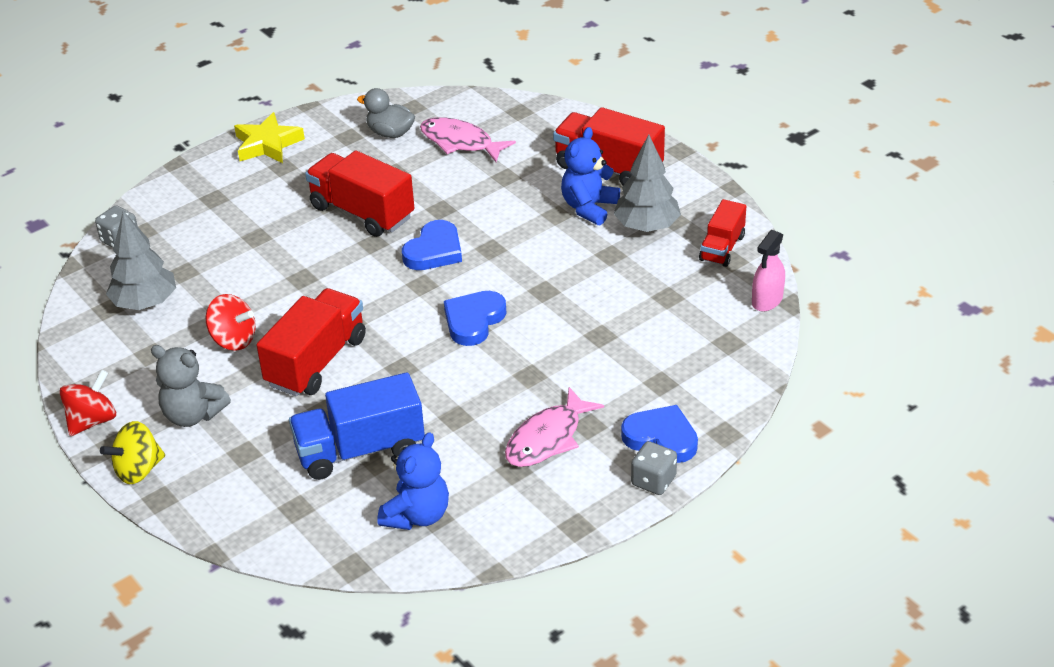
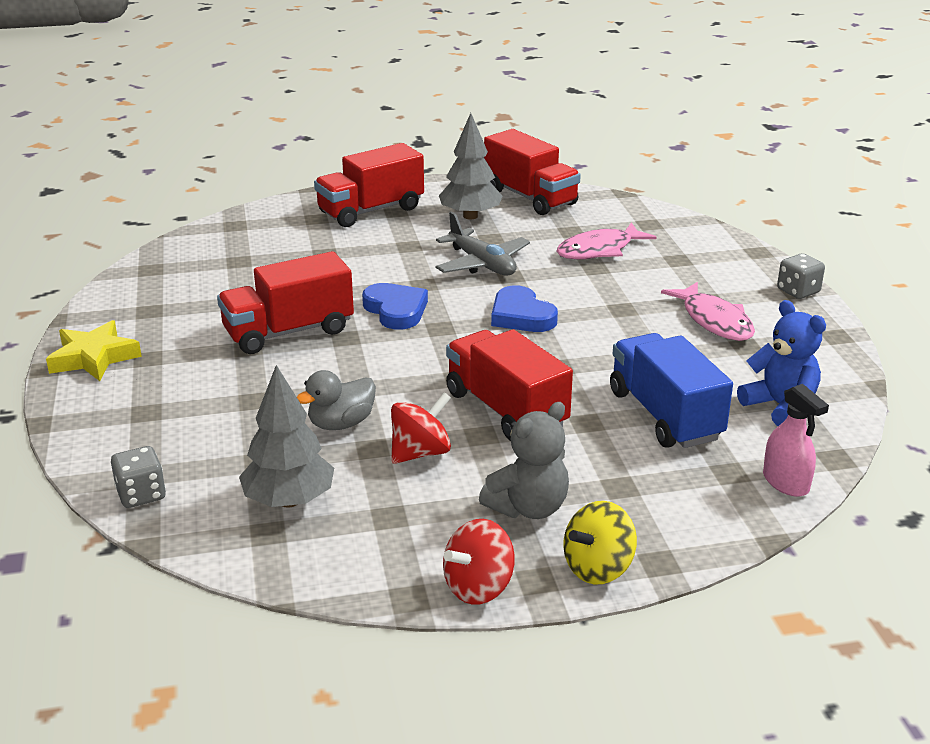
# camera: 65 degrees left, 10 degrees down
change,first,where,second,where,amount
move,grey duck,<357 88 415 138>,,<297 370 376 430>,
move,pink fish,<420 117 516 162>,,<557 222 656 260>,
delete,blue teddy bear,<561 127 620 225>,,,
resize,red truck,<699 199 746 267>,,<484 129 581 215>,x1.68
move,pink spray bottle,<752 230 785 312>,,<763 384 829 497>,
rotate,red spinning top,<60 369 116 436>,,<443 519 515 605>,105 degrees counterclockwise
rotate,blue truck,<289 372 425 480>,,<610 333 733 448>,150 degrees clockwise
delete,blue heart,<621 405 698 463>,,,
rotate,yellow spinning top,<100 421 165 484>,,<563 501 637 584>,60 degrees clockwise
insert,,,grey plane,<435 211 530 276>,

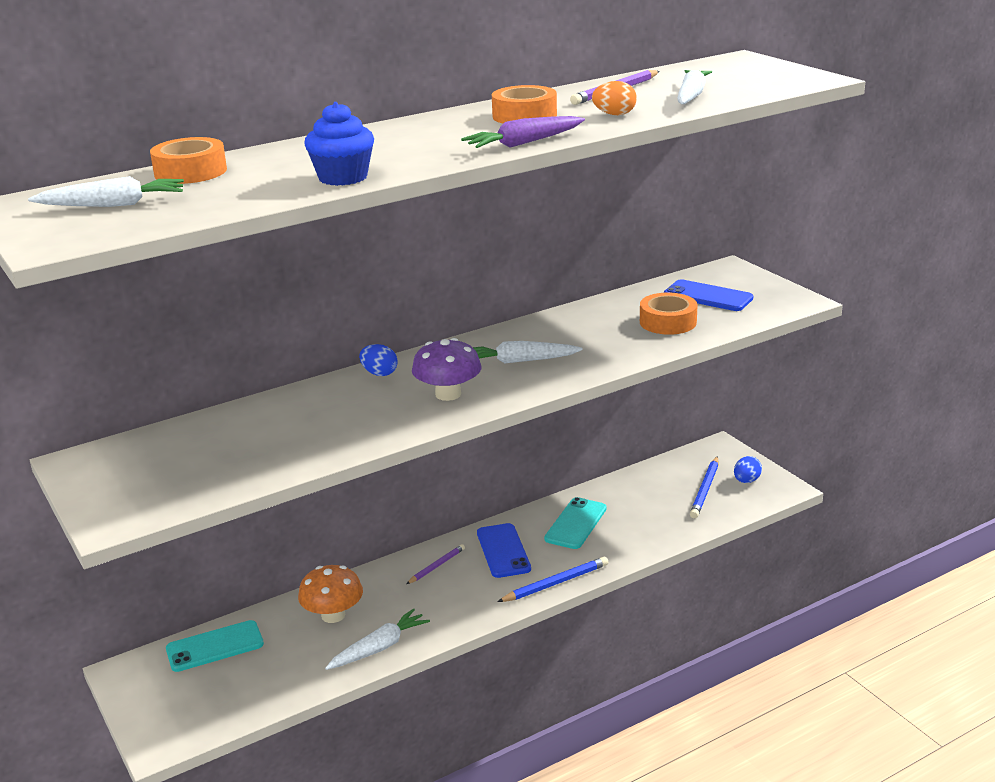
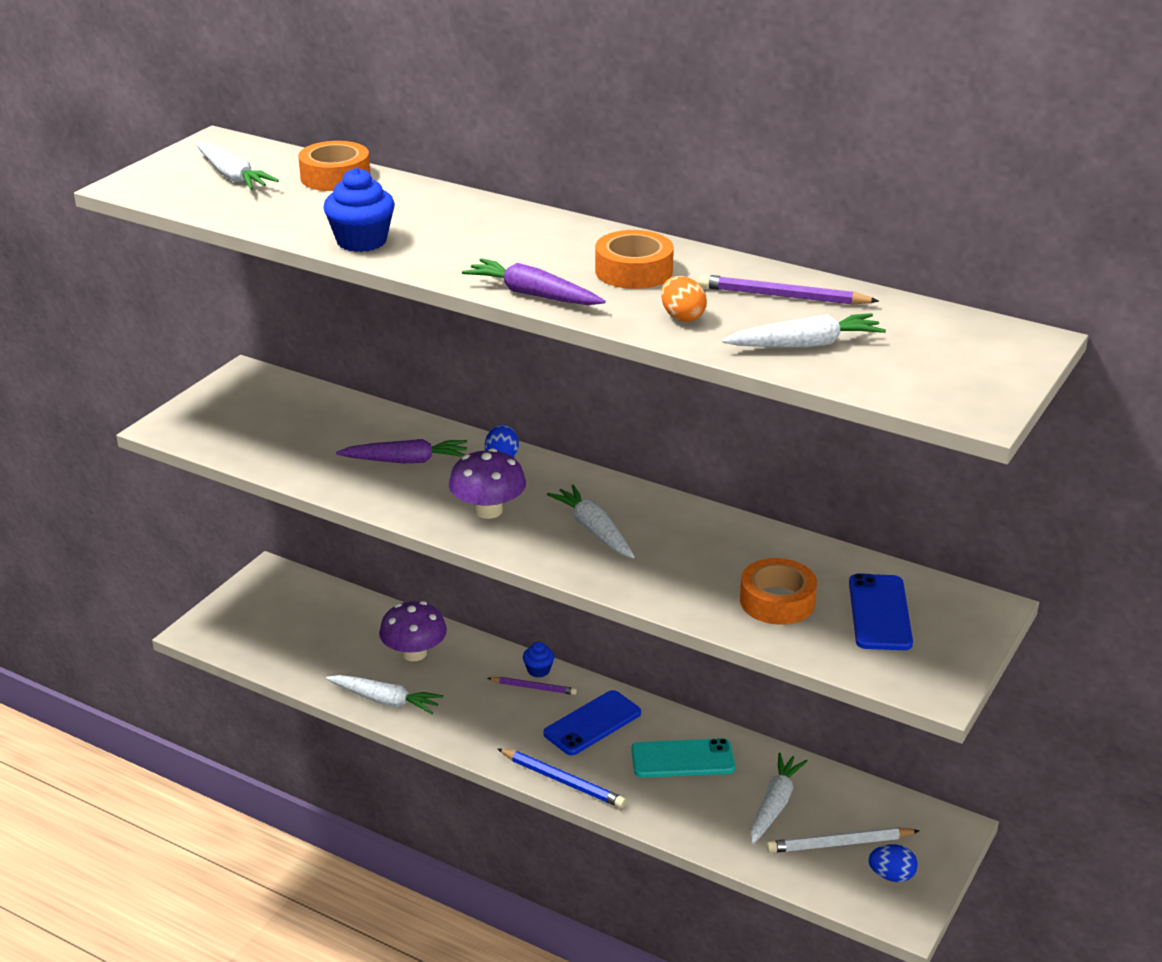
# camera: 60 degrees right, 5 degrees up
change,first,where,second,where,amount
recolor,blue pencil,<690 456 718 518>,white pencil,<766 827 920 853>,
recolor,orange mushroom,<298 565 363 623>,purple mushroom,<379 601 447 661>,
delete,turquoise phone,<166 620 264 672>,,,
insert,,,purple carrot,<336 439 467 463>,
insert,,,blue cupcake,<523 642 554 678>,
insert,,,white carrot,<751 752 808 844>,

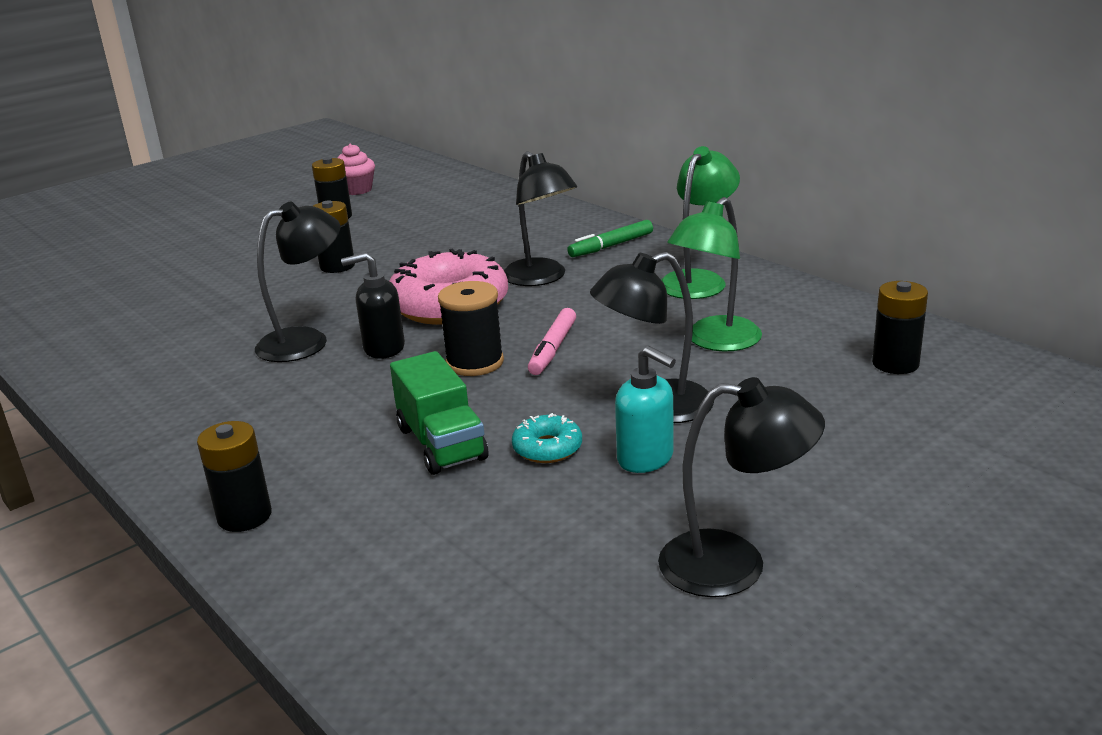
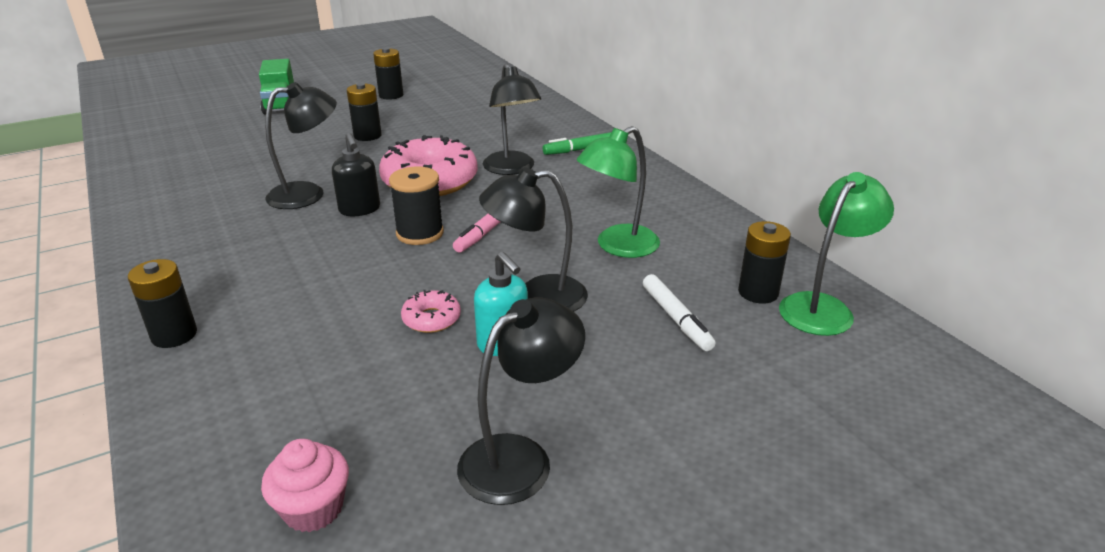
# camera: 10 degrees right, 5 degrees up
change,first,where,second,where,amount
move,pink cupcake,<338 144 375 195>,,<261 439 349 532>,
move,green lamp,<661 146 740 299>,,<779 172 894 336>,
rotate,black soap dispenser,<341 252 405 359>,,<332 133 380 216>,120 degrees counterclockwise
move,green truck,<390 351 488 475>,,<259 59 294 115>,
rotate,black lamp,<658 377 825 597>,,<457 297 585 505>,60 degrees counterclockwise
recolor,turquoise donut,<512 413 582 463>,pink donut,<401 290 461 333>,
insert,,,white marker,<643 274 715 351>,

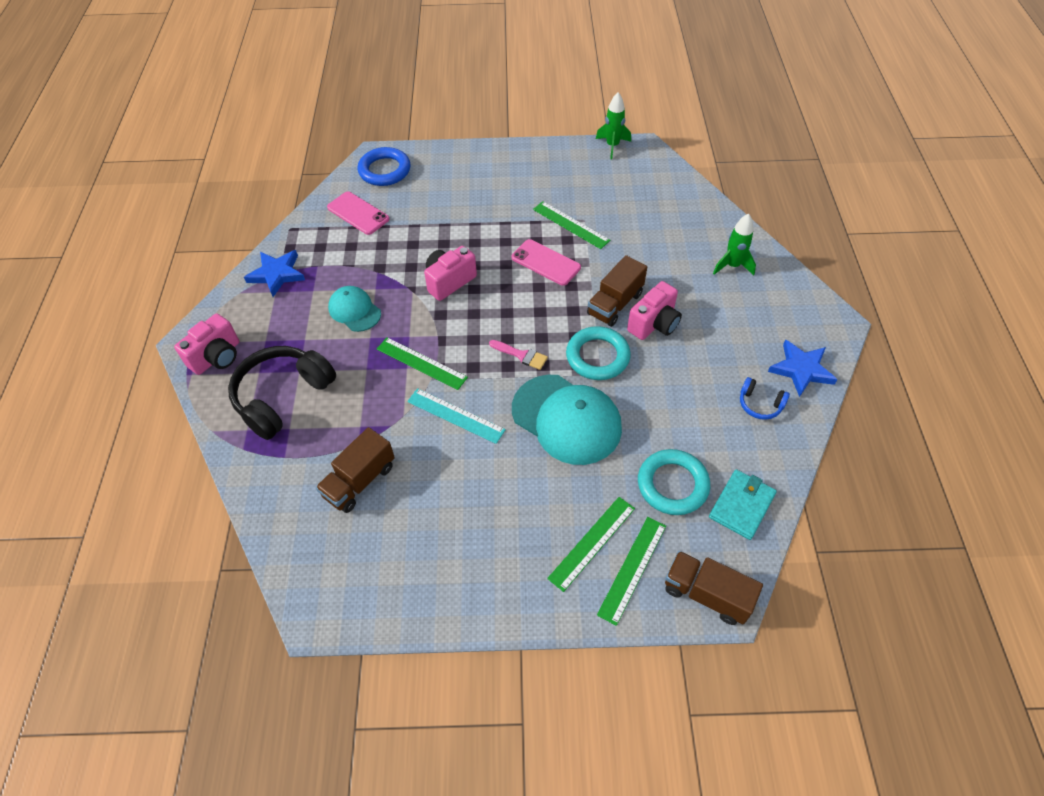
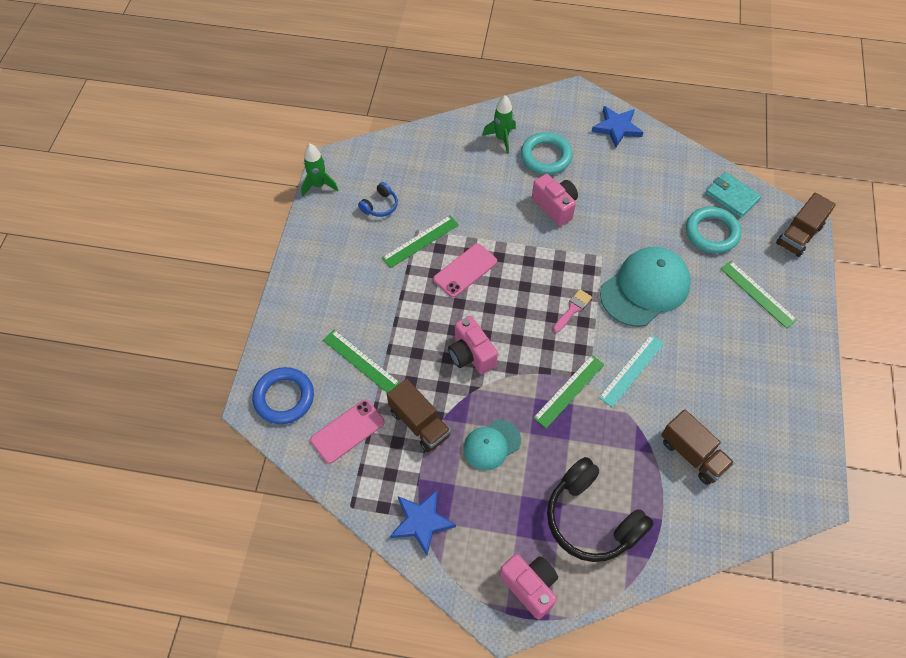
# camera: 80 degrees left, 5 degrees up
change,first,where,second,where,amount
move,brown truck,<587 255 647 327>,,<387 379 451 452>,
move,turquoise ring,<566 326 631 380>,,<521 132 573 175>,
move,blue headphones,<740 377 790 420>,,<358 182 398 217>,
move,green ruler,<597 517 666 626>,,<323 330 400 393>,

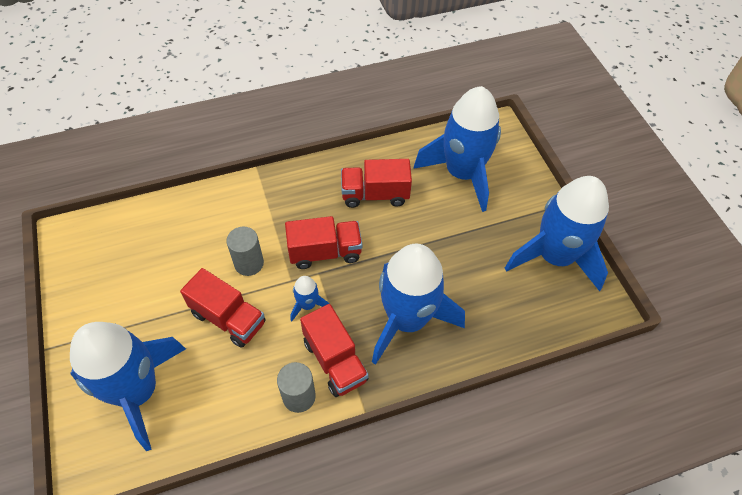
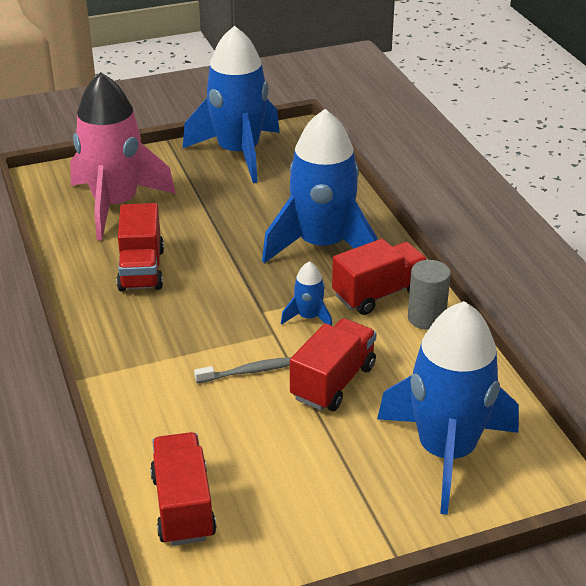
# camera: 90 degrees left, 20 degrees down
change,first,where,second,where,amount
recolor,blue rocket,<413 86 501 212>,pink rocket,<70 72 176 241>,
move,red truck,<285 216 362 269>,,<150 432 216 546>,
replace,grey cylinder,<226 227 264 276>,grey toothbrush,<194 357 291 383>,

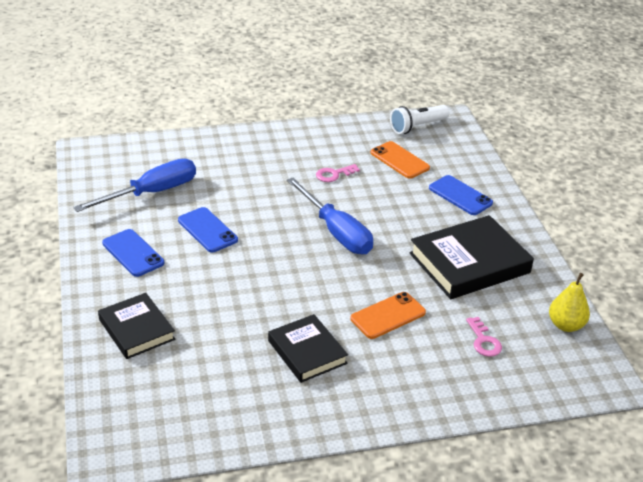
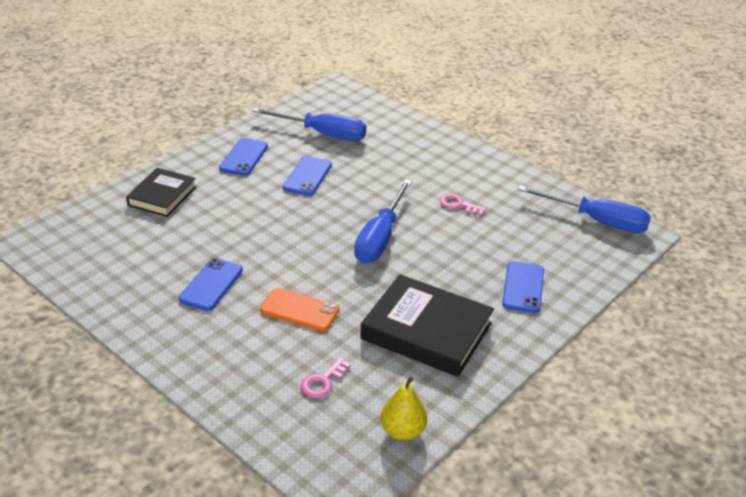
# camera: 55 degrees right, 0 degrees up
change,first,where,second,where,amount
replace,white flashlight,<390 105 449 134>,blue screwdriver,<518 185 651 233>,
delete,orange phone,<371 141 430 179>,,,
replace,black book,<268 314 348 383>,blue phone,<179 258 243 311>,

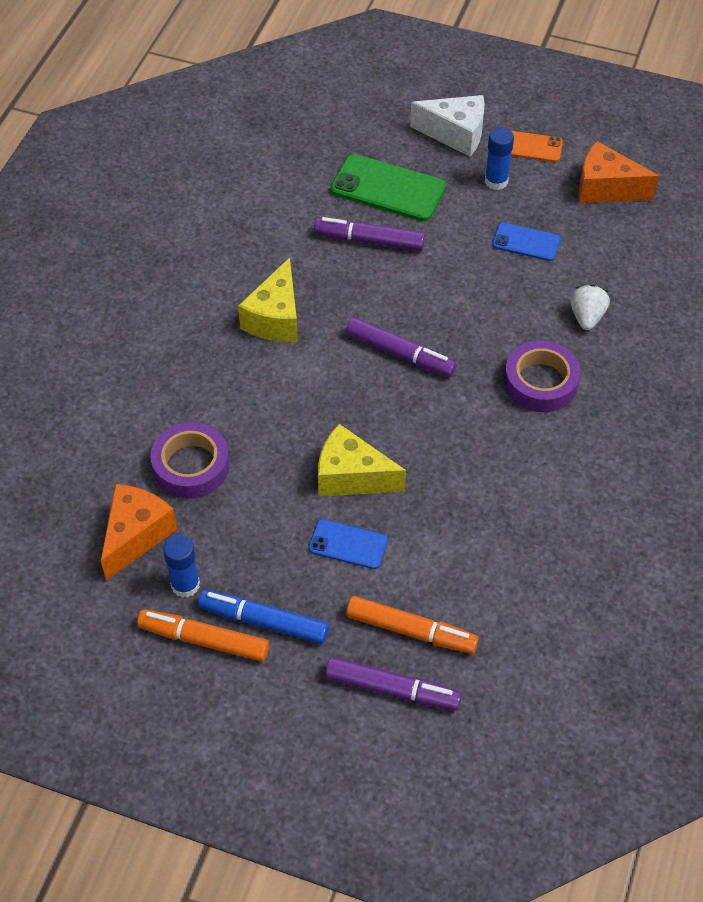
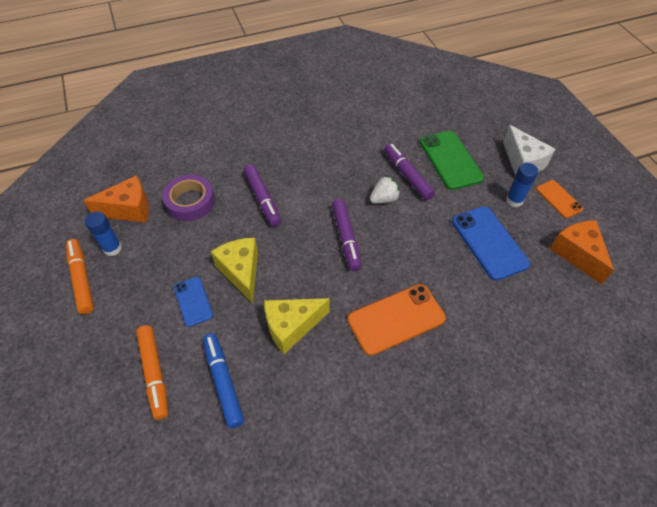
# camera: 50 degrees right, 0 degrees up
change,first,where,second,where,amount
resize,blue phone,<492 222 561 261>,,<452 206 530 281>,x1.72
move,yellow cheese,<238 258 298 342>,,<264 298 330 354>,
move,white strawberry,<570 284 610 330>,,<370 176 400 204>,
replace,purple tape,<504 340 581 412>,orange phone,<347 284 446 356>,
move,blue marker,<198 590 329 644>,,<203 333 244 428>,
move,purple marker,<325 657 462 711>,,<244 164 281 227>,

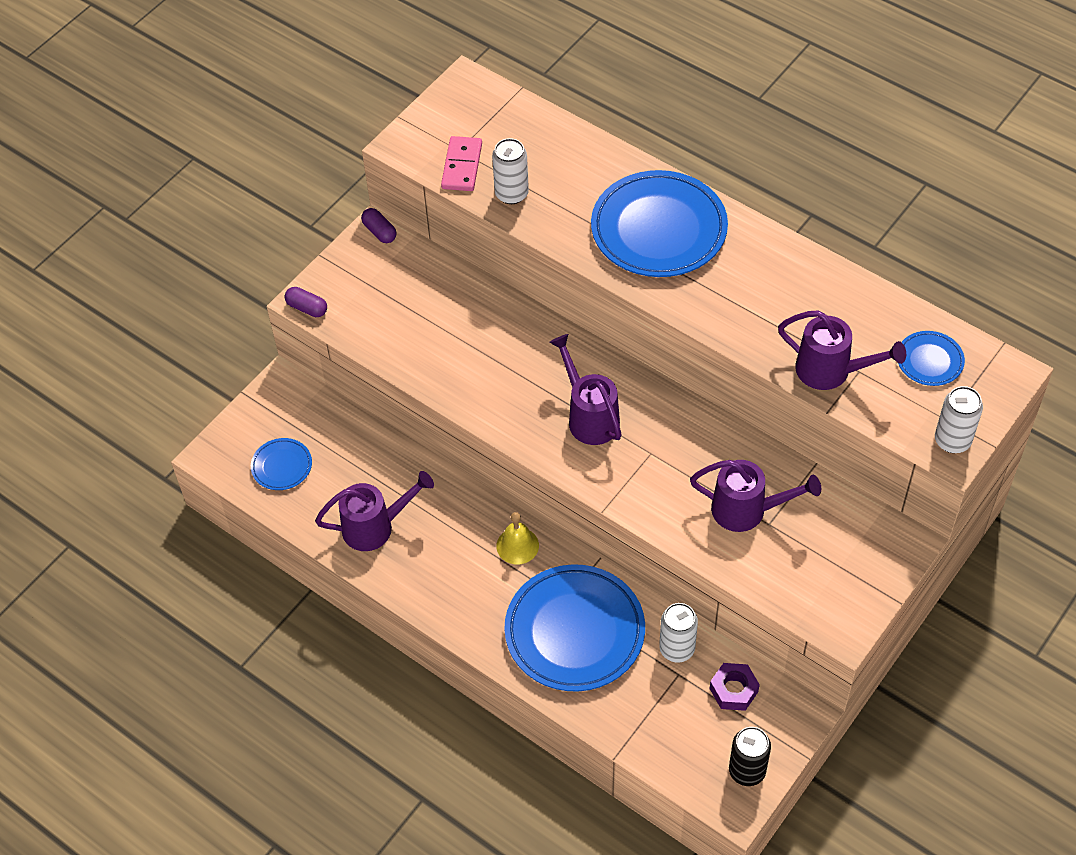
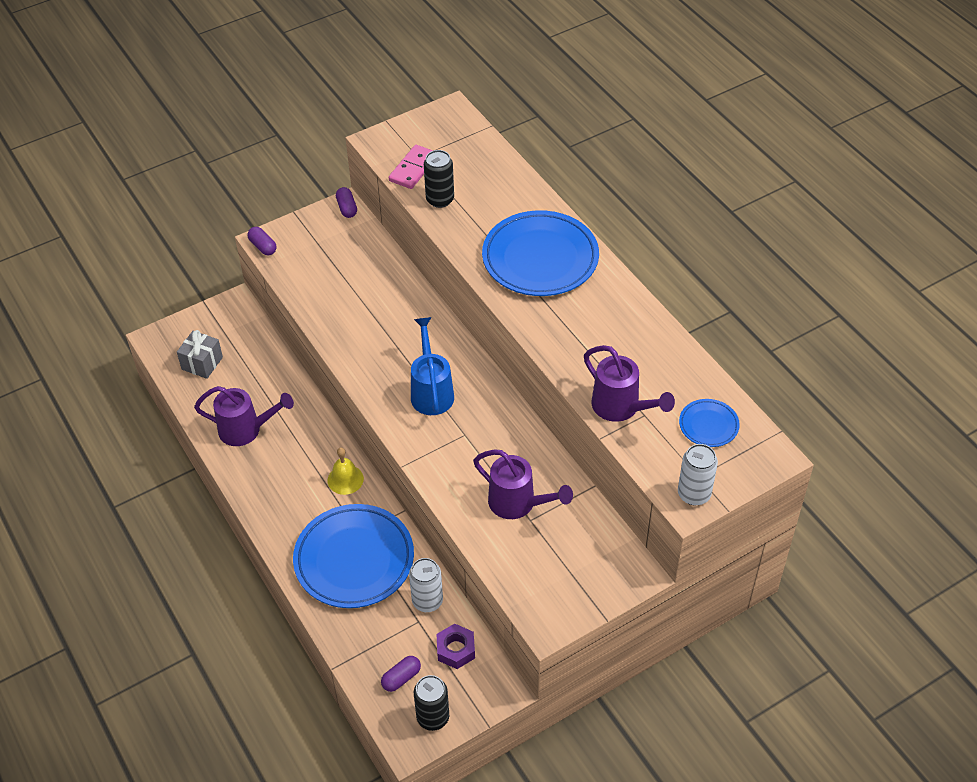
# camera: 20 degrees right, 5 degrees down
change,first,where,second,where,amount
recolor,white can,<492 138 529 204>,black can,<424 150 454 208>,
recolor,purple watering can,<549 334 622 445>,blue watering can,<411 317 454 415>,
replace,blue plate,<251 438 312 490>,grey gift,<177 330 223 379>,
insert,,,purple capsule,<381 656 421 692>,

